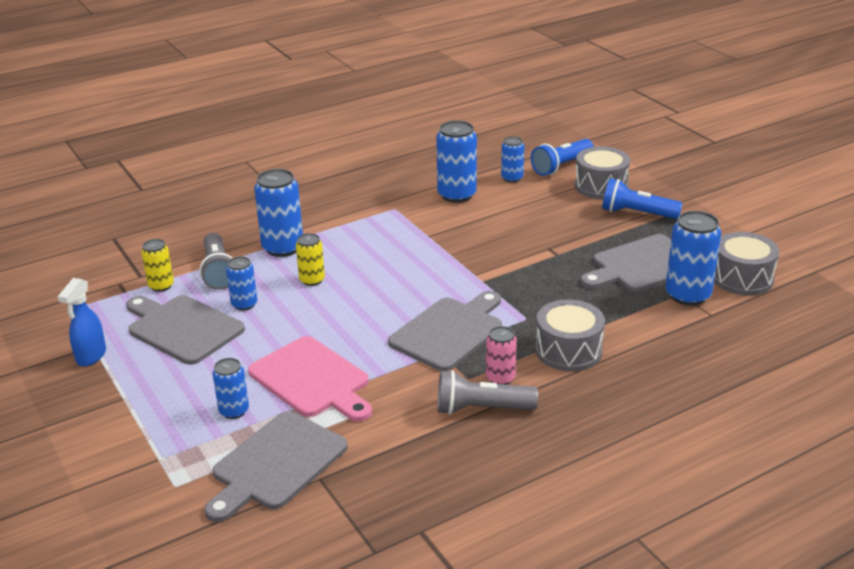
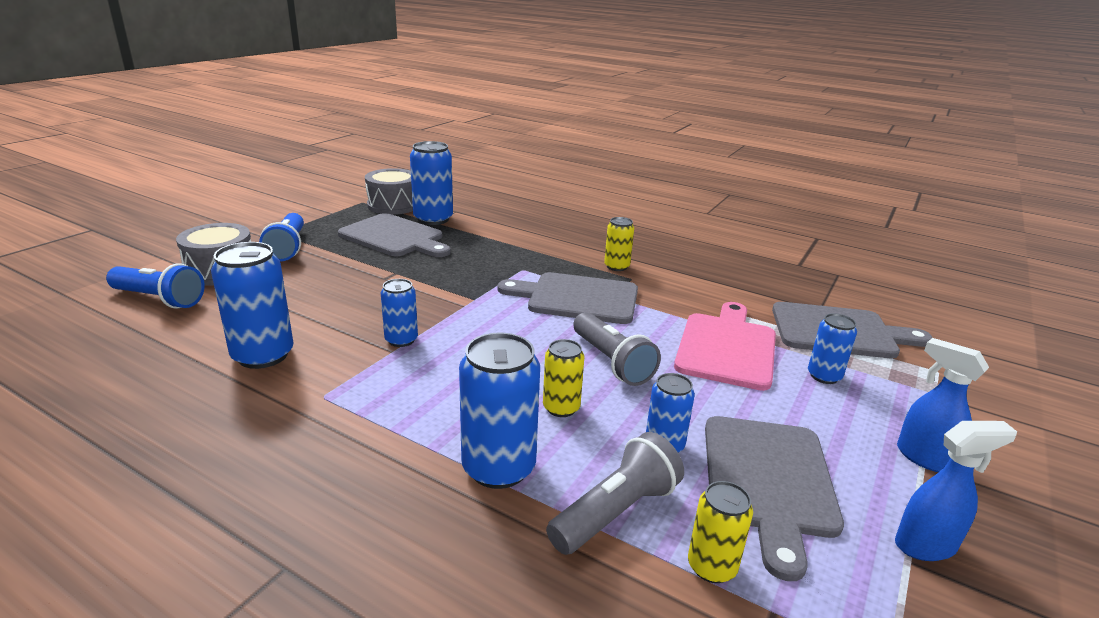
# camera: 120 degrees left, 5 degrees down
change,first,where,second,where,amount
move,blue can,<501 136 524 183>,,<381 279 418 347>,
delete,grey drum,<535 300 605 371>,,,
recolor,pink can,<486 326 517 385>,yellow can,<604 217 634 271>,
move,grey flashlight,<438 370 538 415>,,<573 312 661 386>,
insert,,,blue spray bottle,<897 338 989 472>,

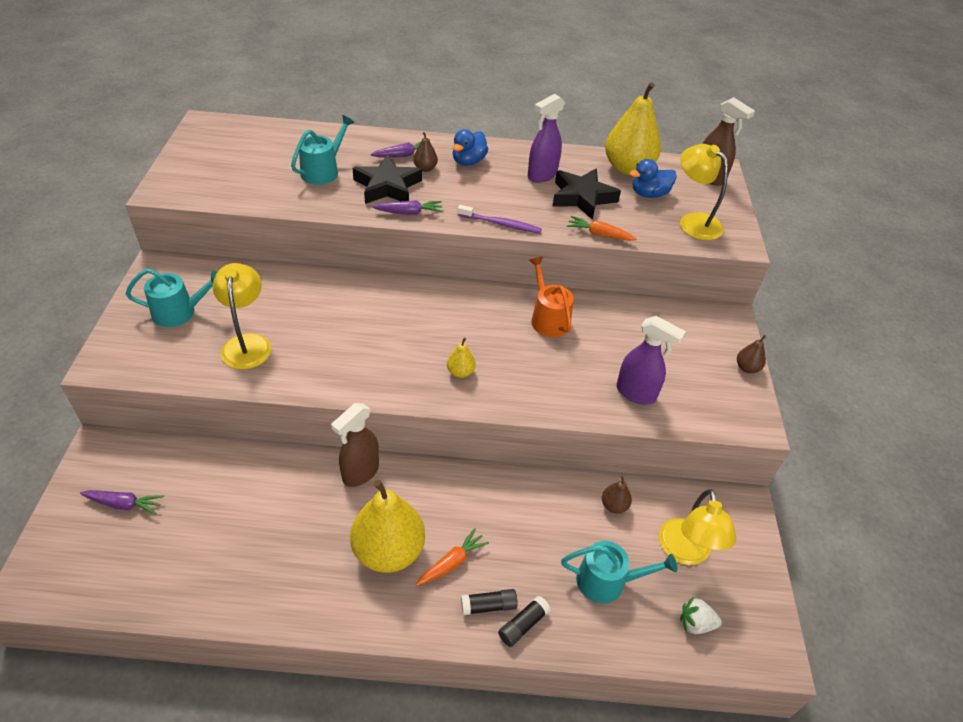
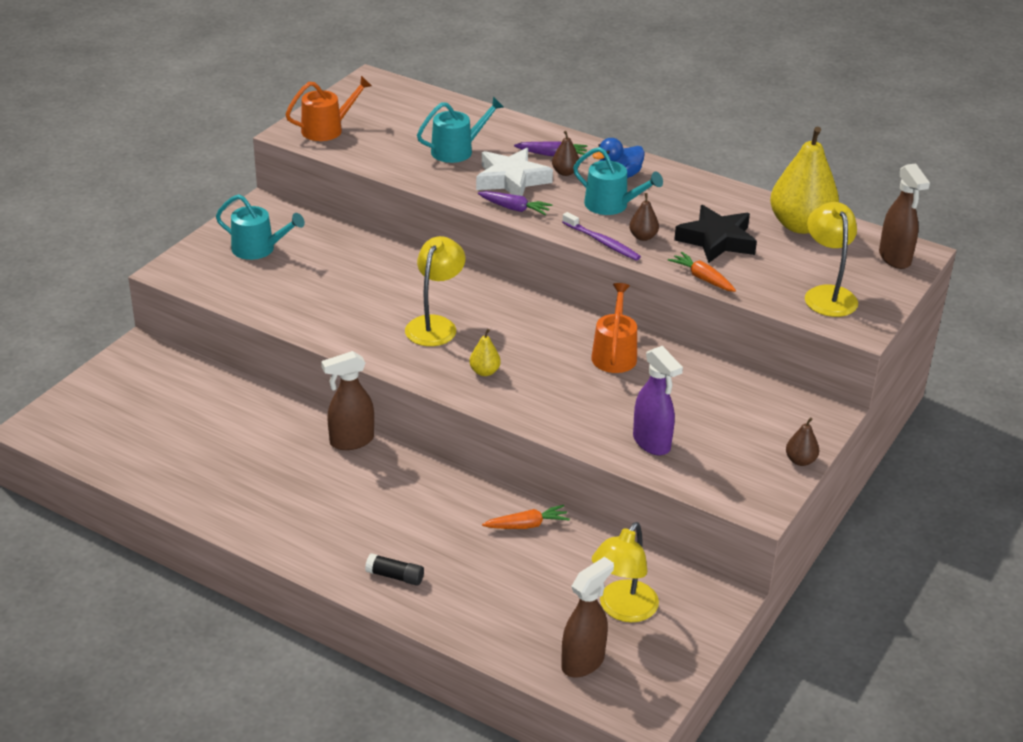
# camera: 30 degrees right, 10 degrees down
change,first,where,second,where,amount
delete,purple spray bottle,<528 94 565 183>,,,
recolor,black star,<353 155 422 204>,white star,<476 148 553 196>,
delete,blue duck,<629 159 677 198>,,,
move,yellow lamp,<212 263 271 369>,,<405 236 465 346>,
move,brown pear,<602 476 632 514>,,<629 193 659 241>,
delete,yellow pear,<350 480 425 573>,,,
delete,purple carrot,<80 490 164 514>,,,
move,orange carrot,<416 528 489 586>,,<482 505 570 529>,
move,turquoise watering can,<561 541 677 603>,,<573 147 663 215>,
delete,black glue stick,<498 596 550 647>,,,
replace,white strawberry,<680 596 722 634>,brown spray bottle,<561 557 614 677>,
insert,,,orange watering can,<285 76 372 141>,

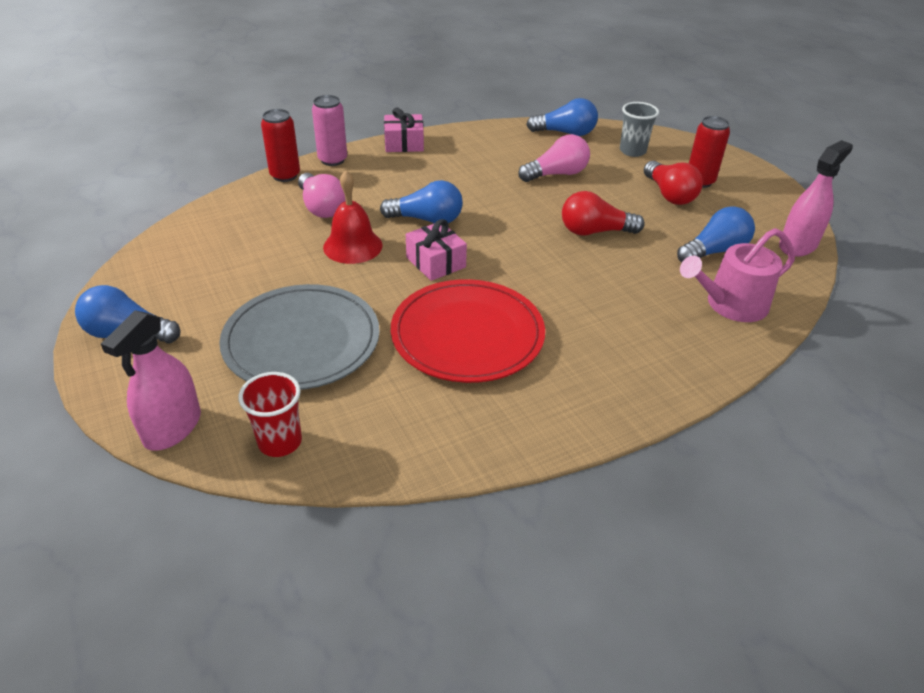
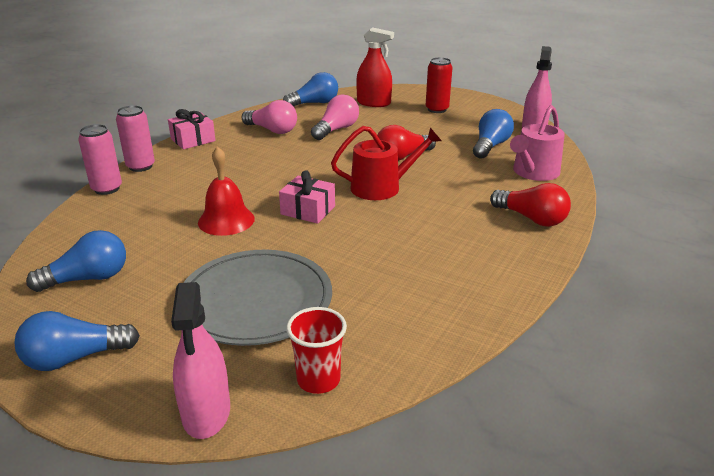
# camera: 30 degrees left, 10 degrees down
change,first,where,second,where,amount
replace,grey cup,<620 102 659 157>,red spray bottle,<356 27 394 107>,
recolor,red can,<261 109 300 182>,pink can,<78 124 122 195>,
move,red light bulb,<644 161 703 205>,,<490 183 571 227>,
move,pink light bulb,<298 173 346 218>,,<242 100 297 134>,
move,blue light bulb,<380 180 463 223>,,<26 230 126 292>,
delete,red plate,<391 279 545 383>,,,
insert,,,red watering can,<331 126 442 200>,

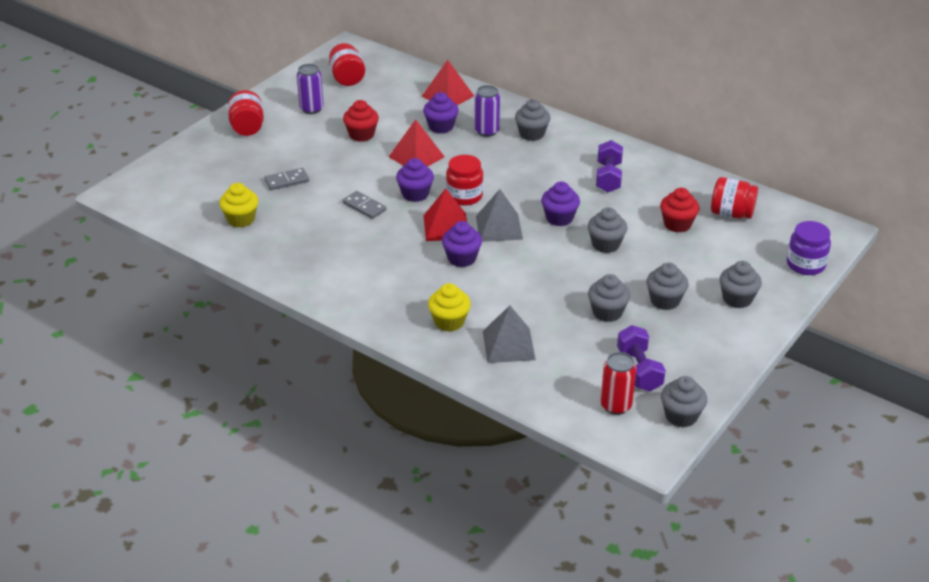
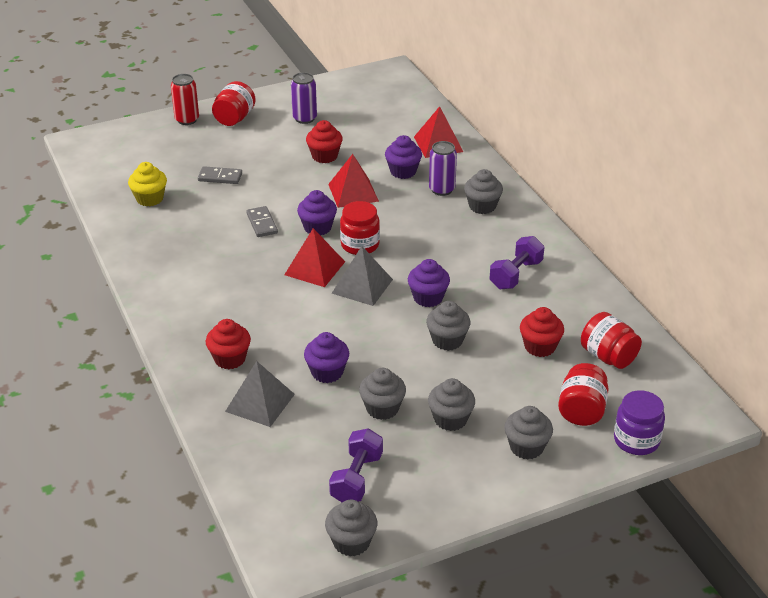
# camera: 30 degrees right, 0 degrees up
change,first,where,second,where,amount
move,red jar,<329 43 365 86>,,<558 363 609 426>,
move,purple cupcake,<442 221 482 267>,,<304 332 349 383>,
recolor,yellow cupcake,<428 283 471 332>,red cupcake,<206 319 251 369>,
move,red can,<601 352 636 415>,,<171 74 199 125>,

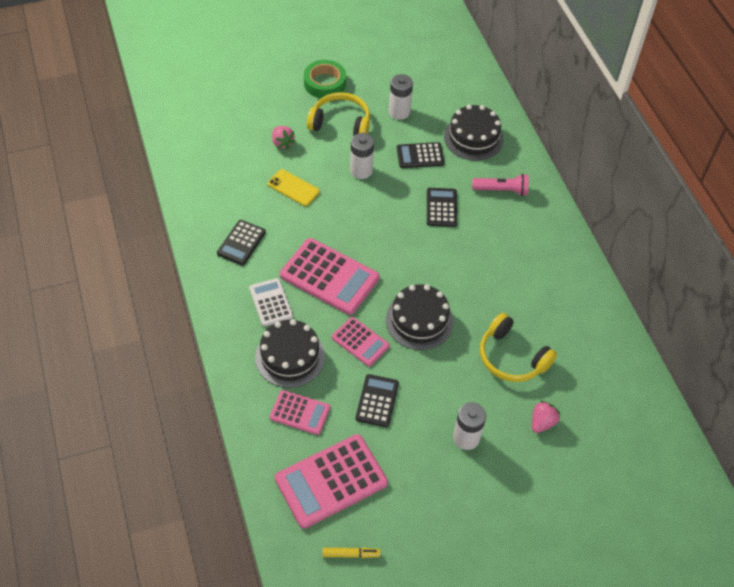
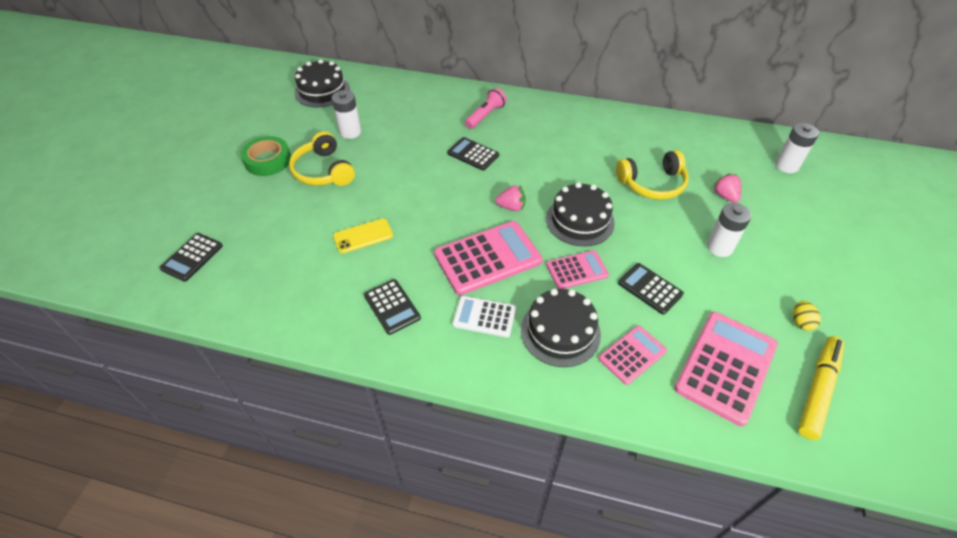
# camera: 55 degrees left, 5 degrees down
change,first,where,second,where,amount
rotate,yellow headphones,<307 92 370 136>,,<289 131 355 186>,75 degrees counterclockwise
move,black cake,<444 105 504 161>,,<295 59 350 108>,
move,pink strawberry,<272 126 295 149>,,<495 186 526 211>,
move,white battery,<350 133 374 179>,,<775 123 819 173>,
move,black calculator,<397 142 444 168>,,<159 233 223 282>,
rotate,pink calculator,<275 434 388 529>,,<674 312 778 426>,150 degrees counterclockwise
resize,yellow marker,<322 548 381 558>,,<798 336 844 440>,x1.91
insert,,,yellow egg,<793 301 821 331>,

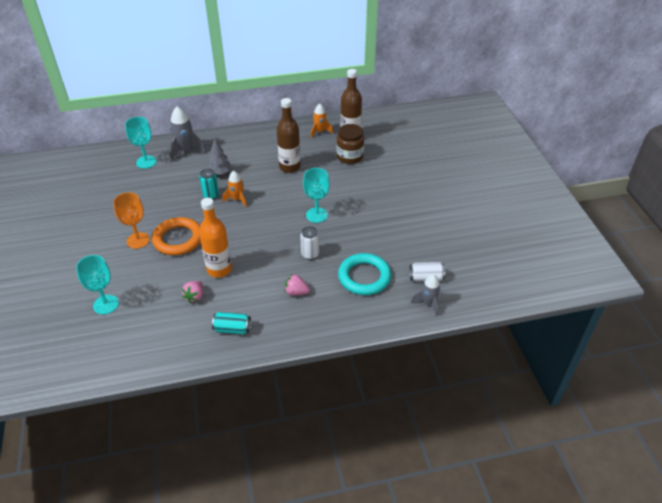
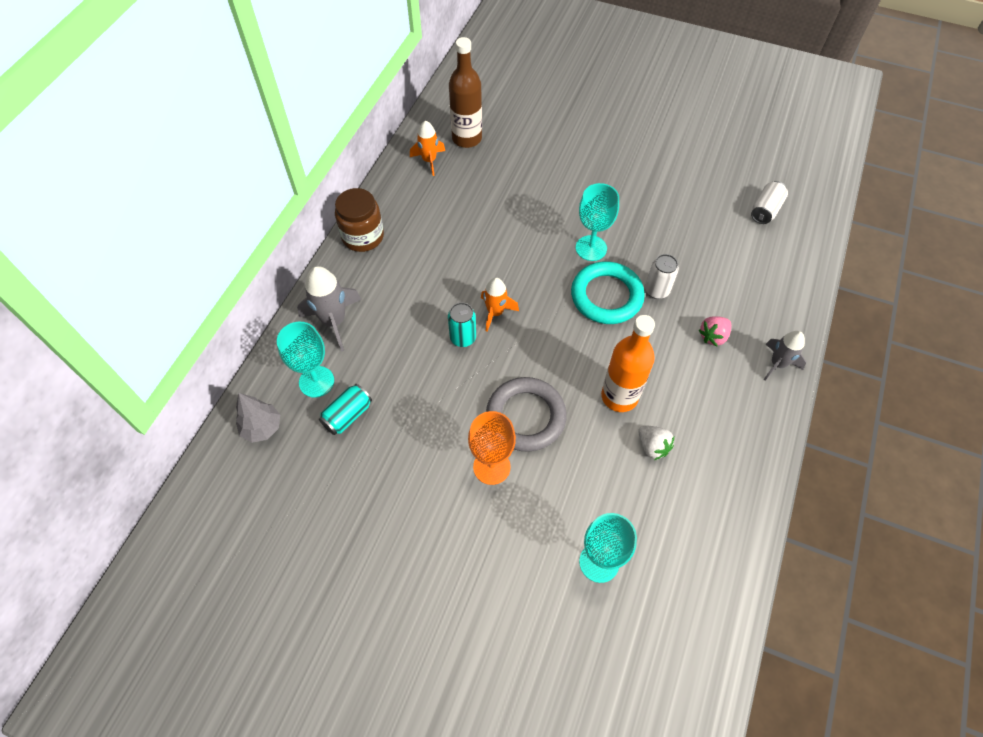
# camera: 55 degrees left, 15 degrees up
change,first,where,second,where,amount
delete,brown bottle,<277 98 301 173>,,,
move,brown jar,<336 124 364 164>,,<335 188 384 252>,
move,grey tree,<208 138 232 175>,,<236 393 280 443>,
recolor,orange ring,<152 217 201 255>,grey ring,<486 377 567 452>,
move,turquoise ring,<338 253 391 295>,,<571 262 645 324>,
move,grey rocket,<411 274 441 317>,,<764 331 806 380>,
recolor,pink strawberry,<182 281 203 303>,white strawberry,<638 425 674 460>,
move,turquoise can,<212 312 251 334>,,<319 384 372 435>,

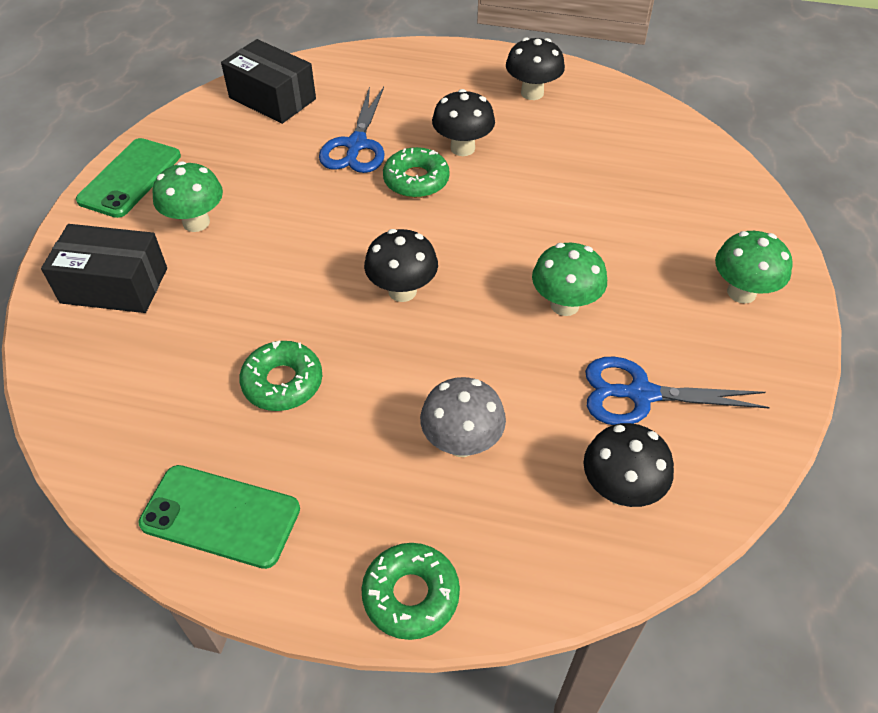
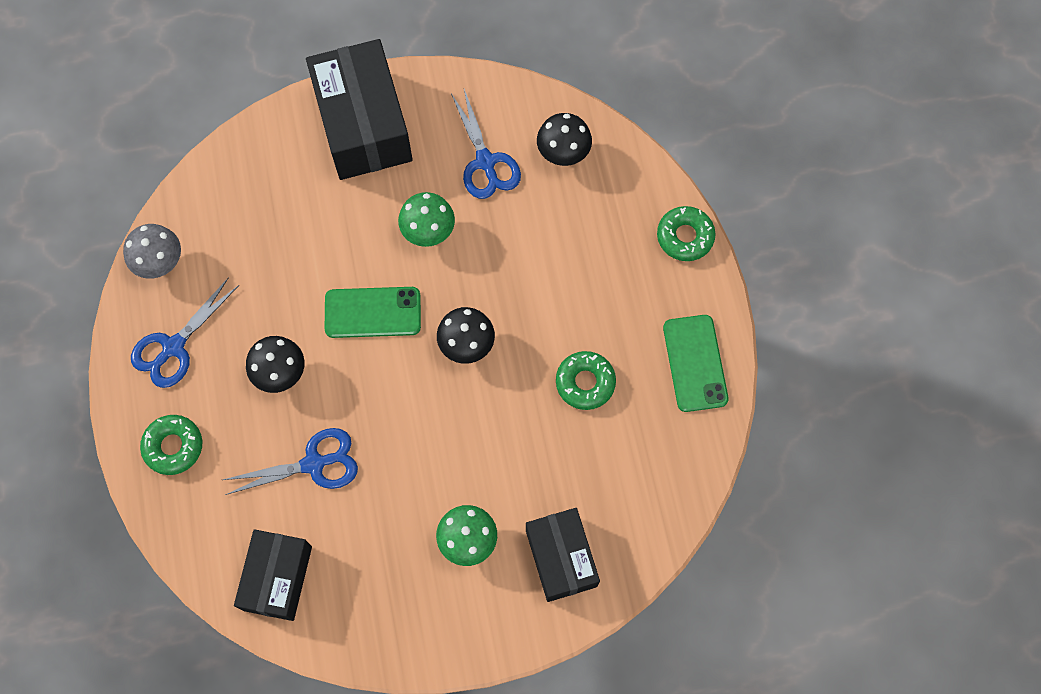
# camera: 115 degrees left, 20 degrees up
change,first,where,second,where,amount
replace,black mushroom,<506 37 565 100>,blue scissors,<131 277 239 388>,
move,green phone,<76 138 181 218>,,<325 287 421 338>,
move,green donut,<383 147 450 198>,,<140 415 202 475>,
replace,green mushroom,<715 231 793 304>,black box,<306 39 413 180>,
move,grey mushroom,<420 377 506 457>,,<123 224 181 279>,

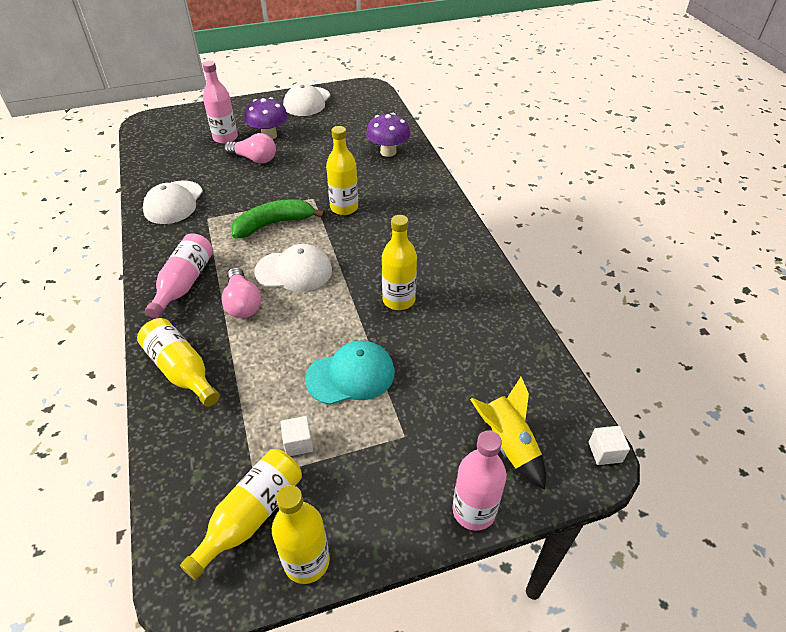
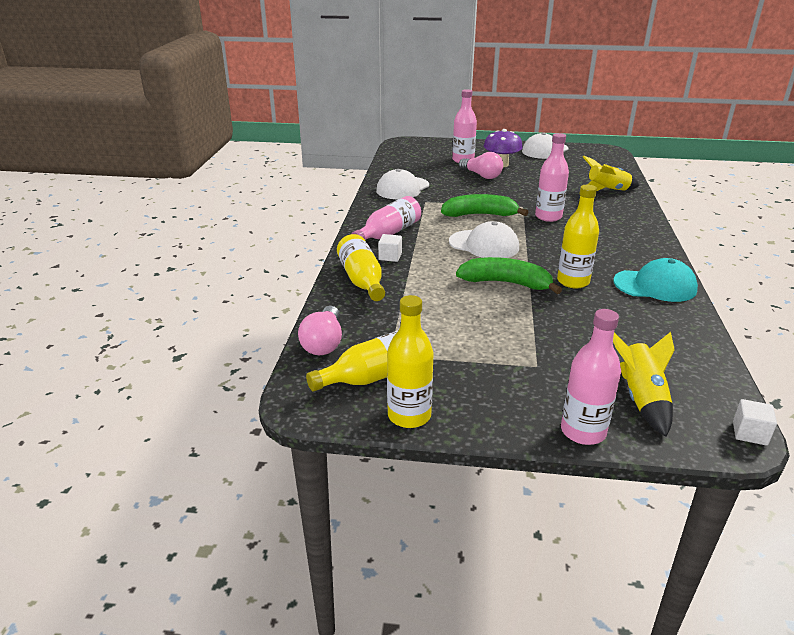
# camera: 25 degrees right, 15 degrees down
change,first,where,second,where,amount
replace,purple mushroom,<366 113 411 157>,yellow rocket,<583 156 640 191>,
recolor,yellow bottle,<326 126 358 215>,pink bottle,<535 133 569 222>,
move,pink light bulb,<222 267 261 318>,,<298 306 342 355>,
move,turquoise cap,<305 341 395 405>,,<613 258 698 302>,
move,white cube,<280 416 313 456>,,<378 234 402 262>,
insert,,,green banana,<456 257 562 294>,

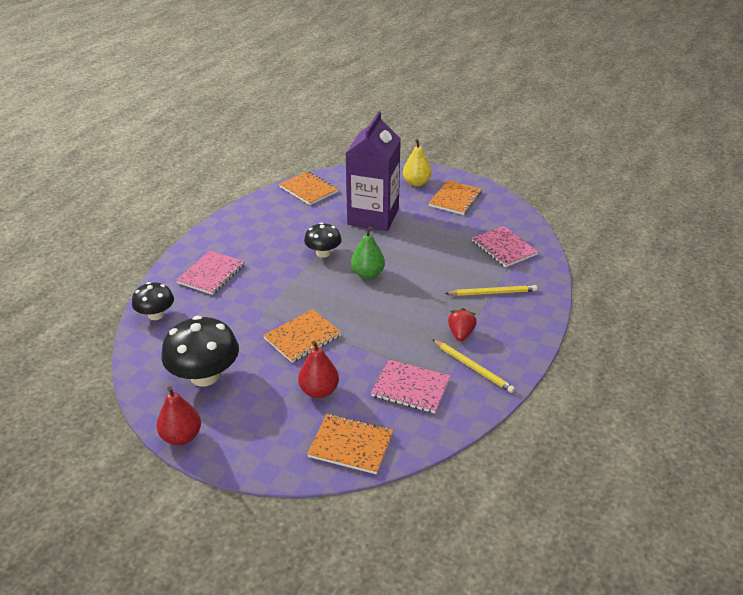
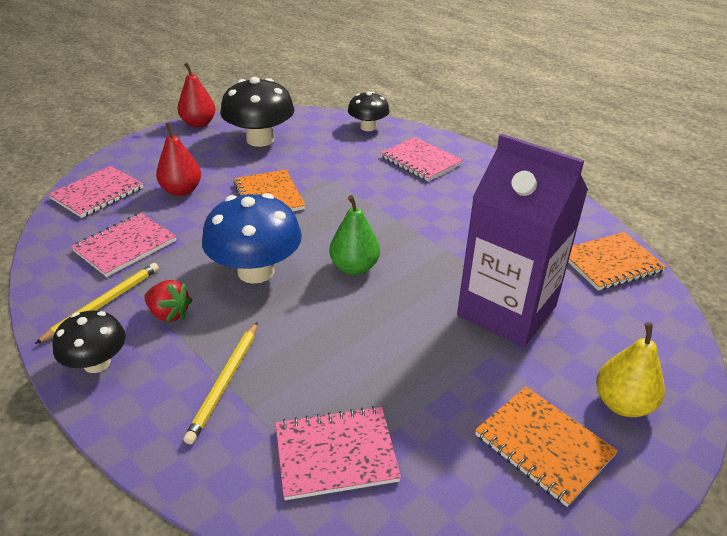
# camera: 110 degrees right, 0 degrees up
change,first,where,second,where,amount
move,black mushroom,<304 222 342 258>,,<53 310 126 373>,
rotate,yellow pencil,<432 339 515 393>,,<35 263 159 344>,150 degrees clockwise
recolor,orange notebook,<307 414 393 474>,pink notebook,<48 166 143 218>,
insert,,,blue mushroom,<202 193 302 284>,

